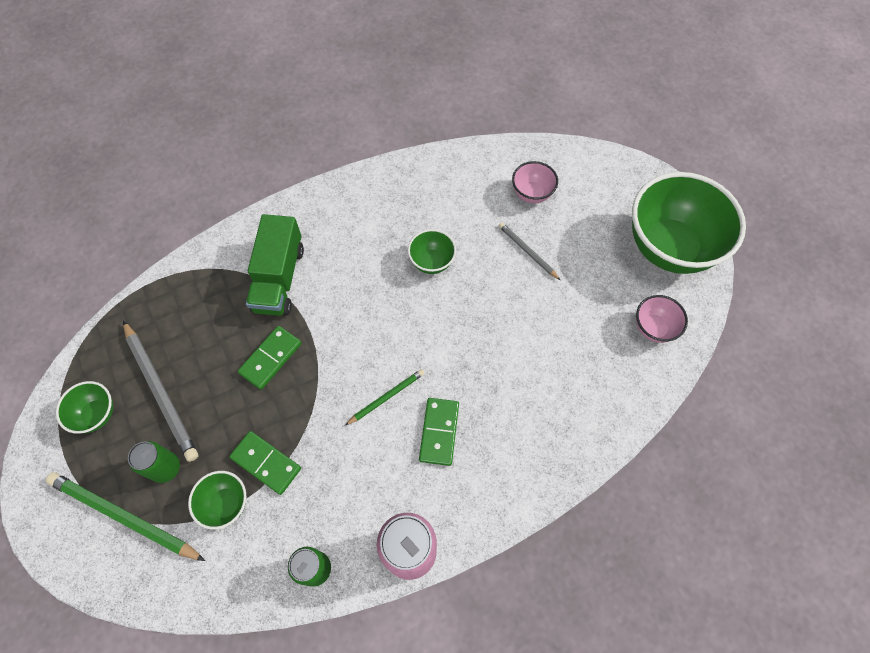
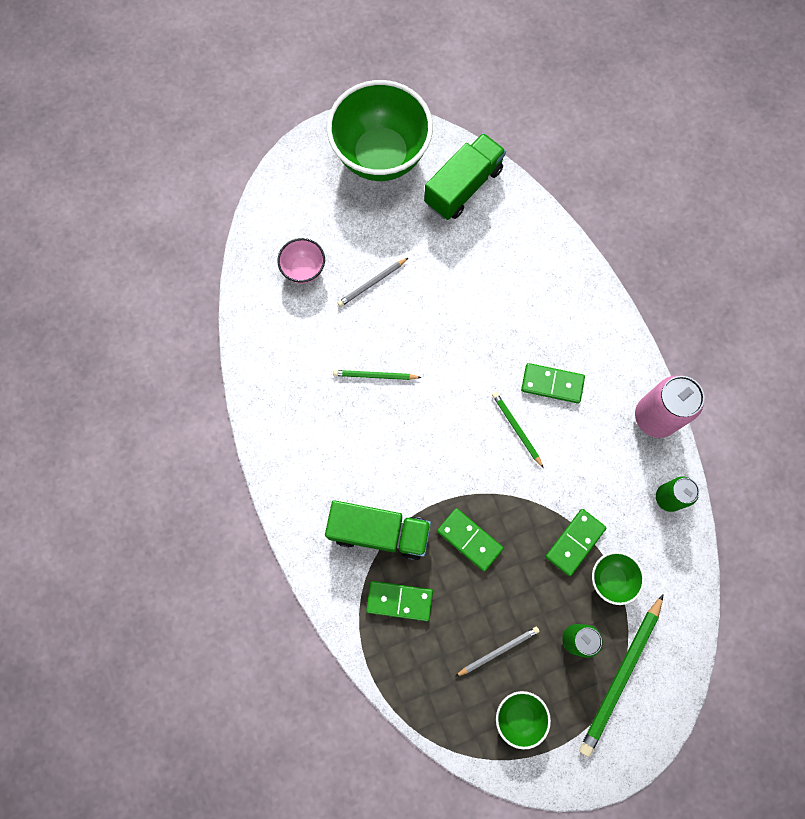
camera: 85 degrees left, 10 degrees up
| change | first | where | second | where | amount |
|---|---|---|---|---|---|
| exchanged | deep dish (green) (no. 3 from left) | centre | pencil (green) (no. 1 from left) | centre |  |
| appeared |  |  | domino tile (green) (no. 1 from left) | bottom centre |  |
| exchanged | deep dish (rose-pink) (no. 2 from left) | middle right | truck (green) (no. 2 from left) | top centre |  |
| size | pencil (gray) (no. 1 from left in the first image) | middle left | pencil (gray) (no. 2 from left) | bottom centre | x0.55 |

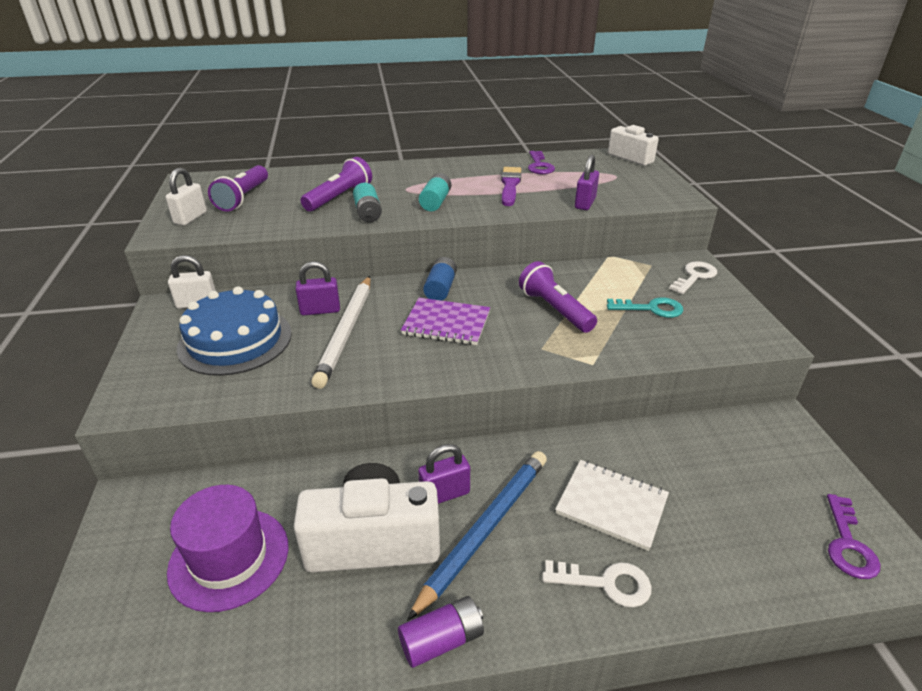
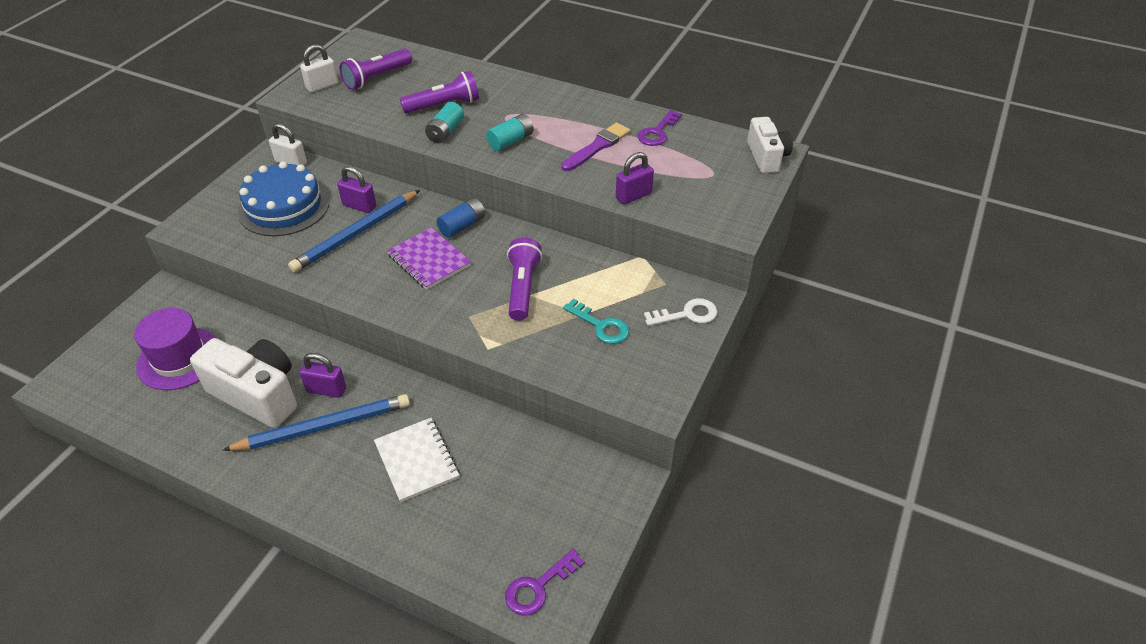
camera: 35 degrees right, 10 degrees up
| change | first | where | second | where | amount |
|---|---|---|---|---|---|
| colour | pencil (snow-white) | centre | pencil (blue) (no. 2 from left) | middle left |  |
| missing | power cell (violet) | bottom centre |  |  |  |
| missing | latchkey (snow-white) (no. 1 from left) | bottom centre |  |  |  |

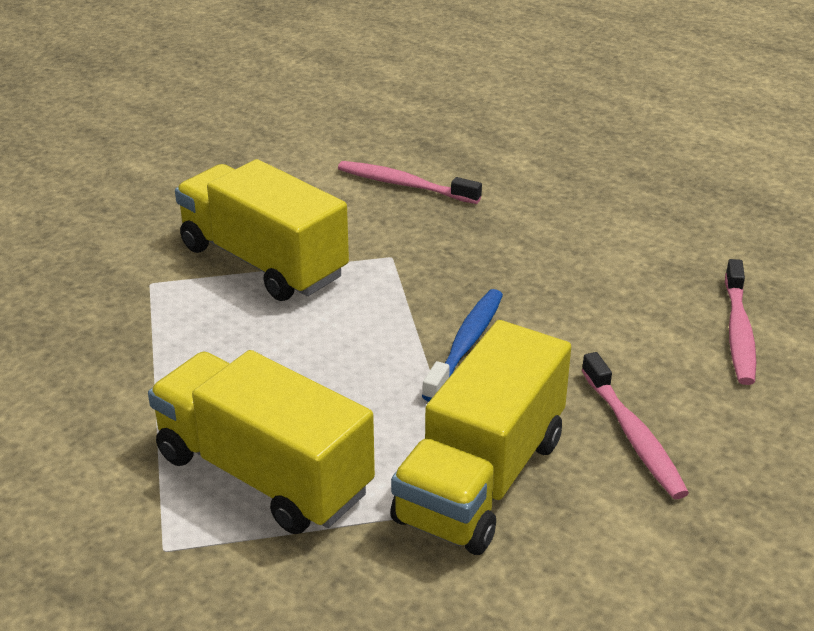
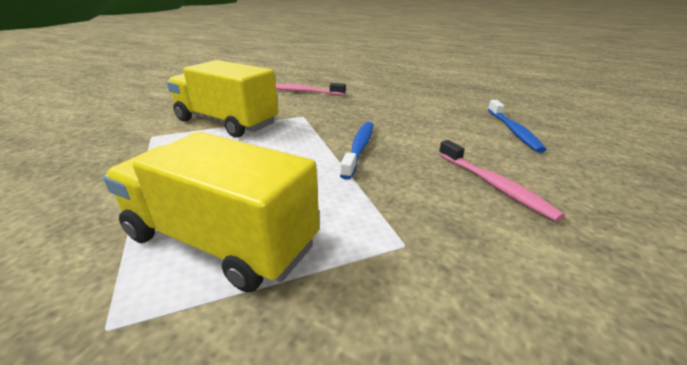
camera: 10 degrees left, 5 degrees down
| change | first | where | second | where | amount |
|---|---|---|---|---|---|
| colour | tooth brush (rose-pink) (no. 3 from left) | middle right | tooth brush (blue) (no. 2 from left) | middle right |  |
| missing | truck (bright yellow) (no. 3 from left) | bottom centre |  |  |  |

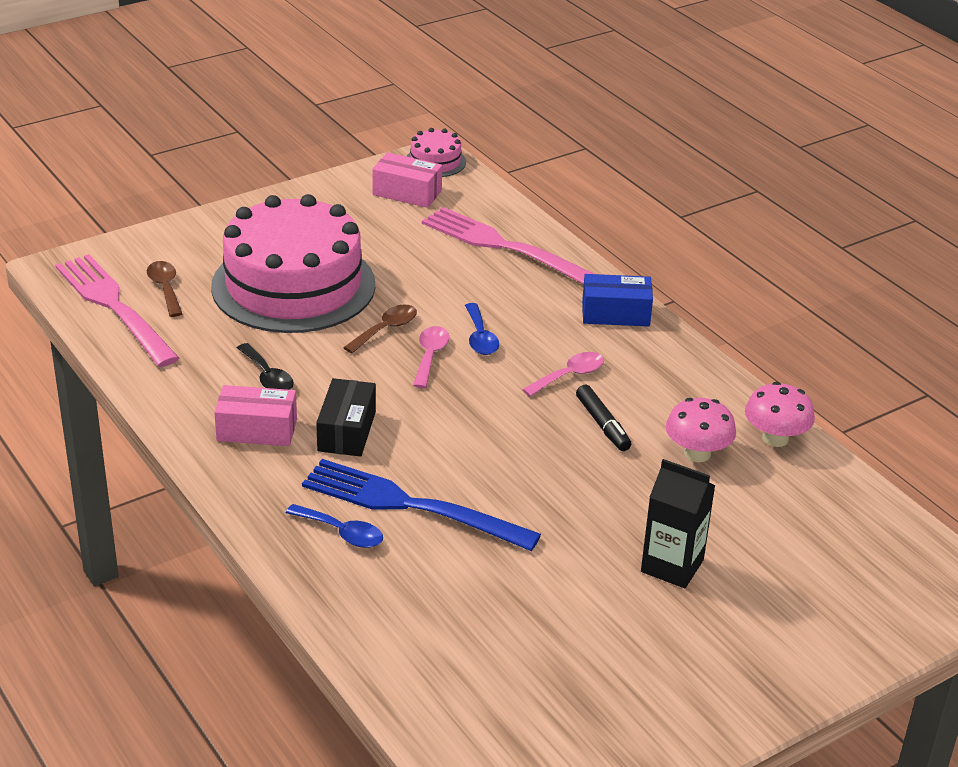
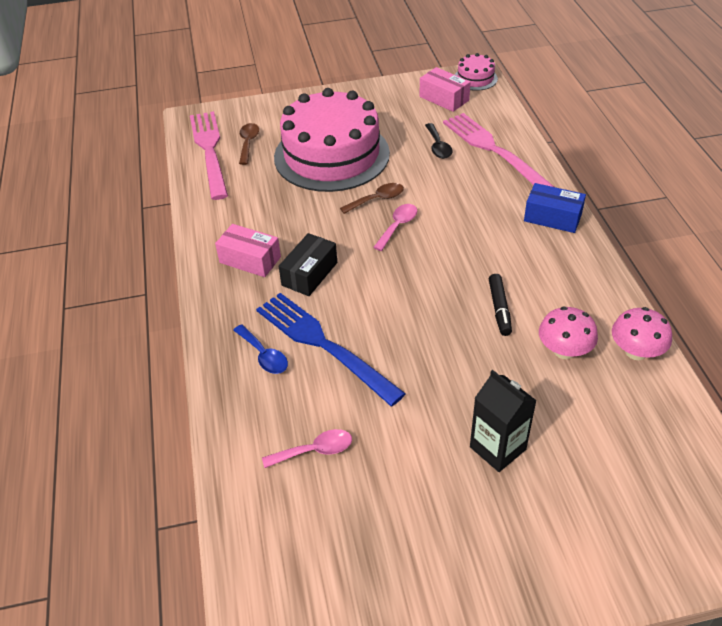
camera: 25 degrees right, 10 degrees up
| change | first | where | second | where | amount |
|---|---|---|---|---|---|
| relocated | teaspoon (rose-pink) (no. 2 from left in the first image) | centre | teaspoon (rose-pink) (no. 1 from left) | bottom centre |  |
| relocated | teaspoon (ebony) | middle left |  | top centre |  |
| missing | teaspoon (blue) (no. 2 from left) | centre |  |  |  |

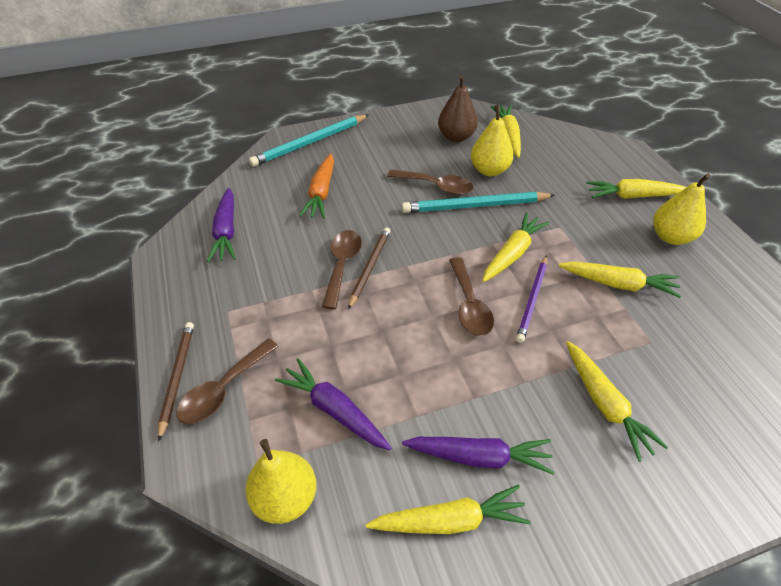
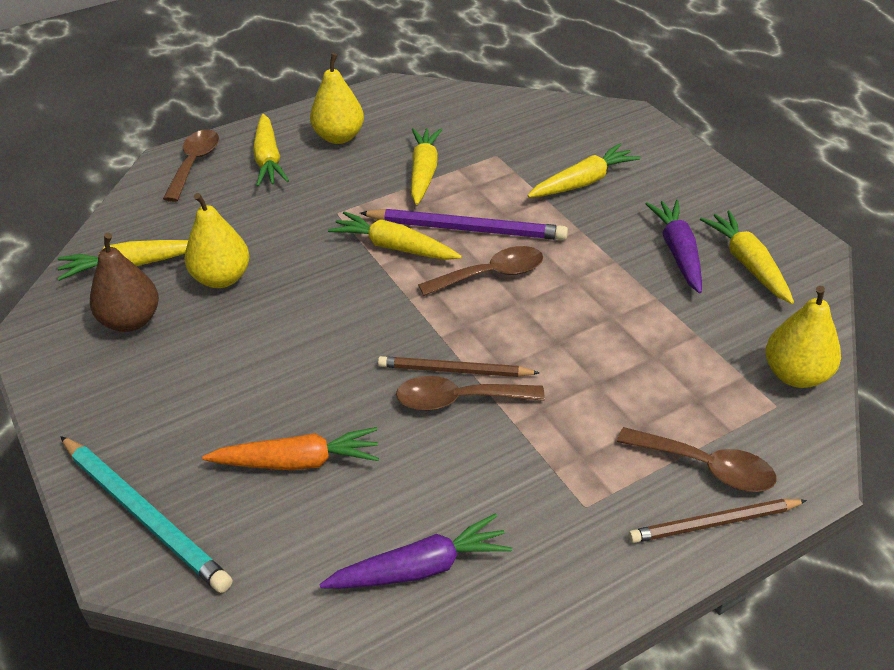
camera: 100 degrees left, 5 degrees down
| change | first | where | second | where | amount |
|---|---|---|---|---|---|
| relocated | teaspoon (brown) (no. 3 from left in the first image) | top centre | teaspoon (brown) (no. 1 from left) | top left |  |
| size | pencil (violet) | middle right |  | centre | x1.51 |
| missing | root vegetable (violet) (no. 2 from left) | bottom centre |  |  |  |
| missing | pencil (aqua) (no. 2 from left) | centre |  |  |  |

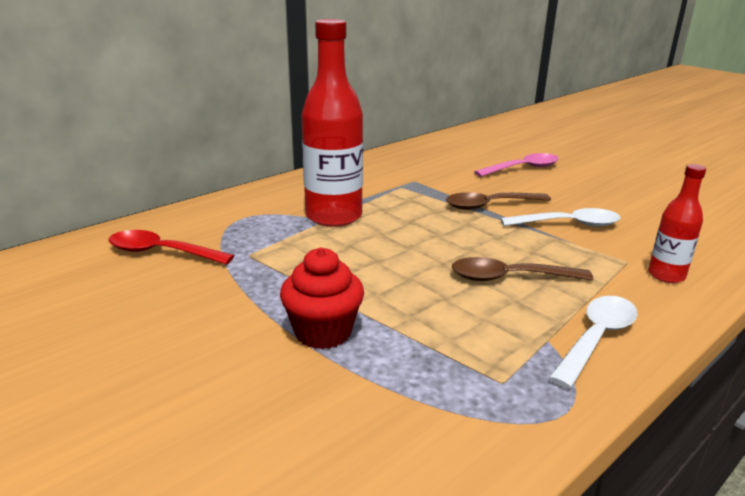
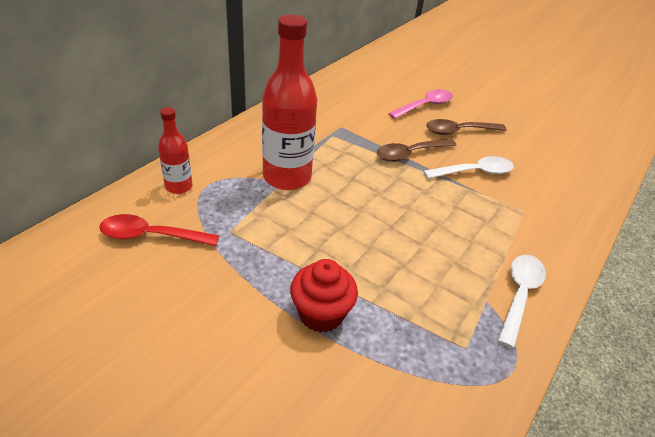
camera: 15 degrees left, 15 degrees up
| change | first | where | second | where | amount |
|---|---|---|---|---|---|
| relocated | bottle (scarlet) (no. 2 from left in the first image) | middle right | bottle (scarlet) (no. 1 from left) | middle left |  |
| relocated | teaspoon (brown) (no. 2 from left) | middle right |  | top right |  |

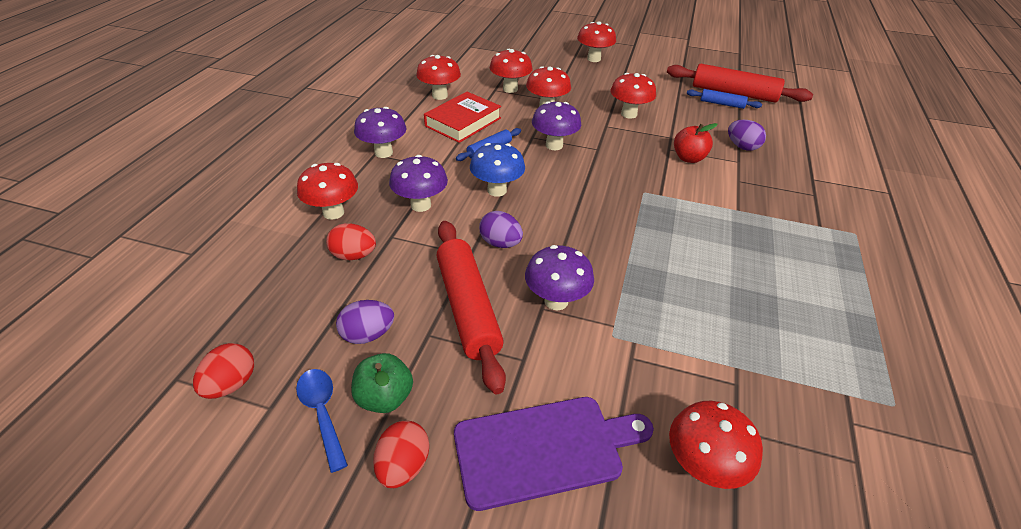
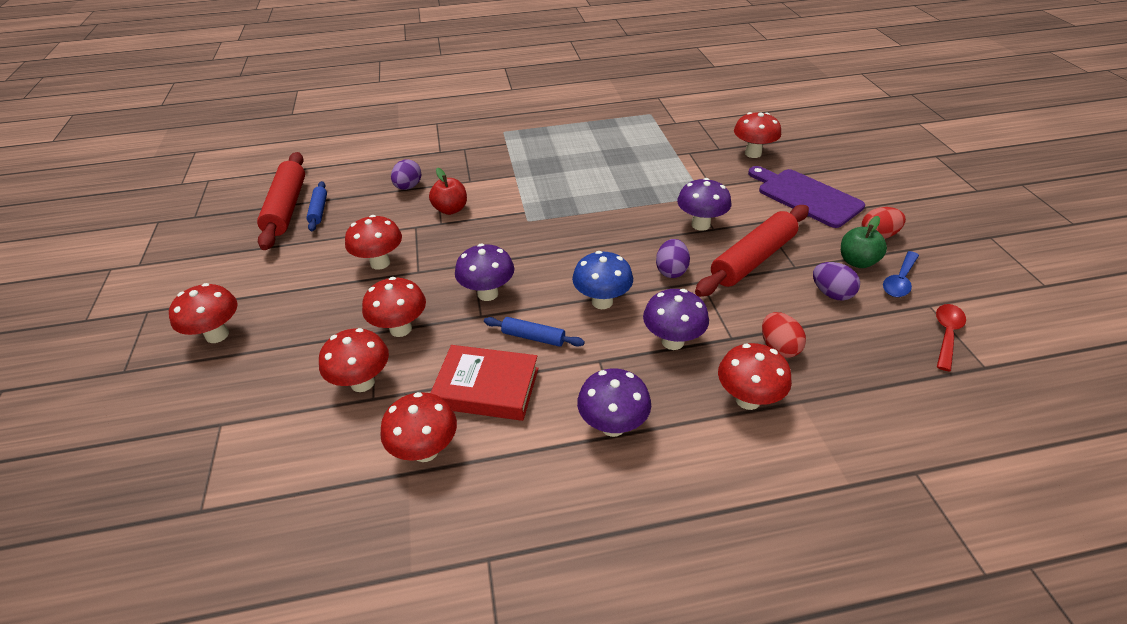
camera: 115 degrees left, 0 degrees up
| change | first | where | second | where | amount |
|---|---|---|---|---|---|
| exchanged | egg (scarlet) (no. 1 from left) | bottom left | teaspoon (scarlet) | middle right |  |

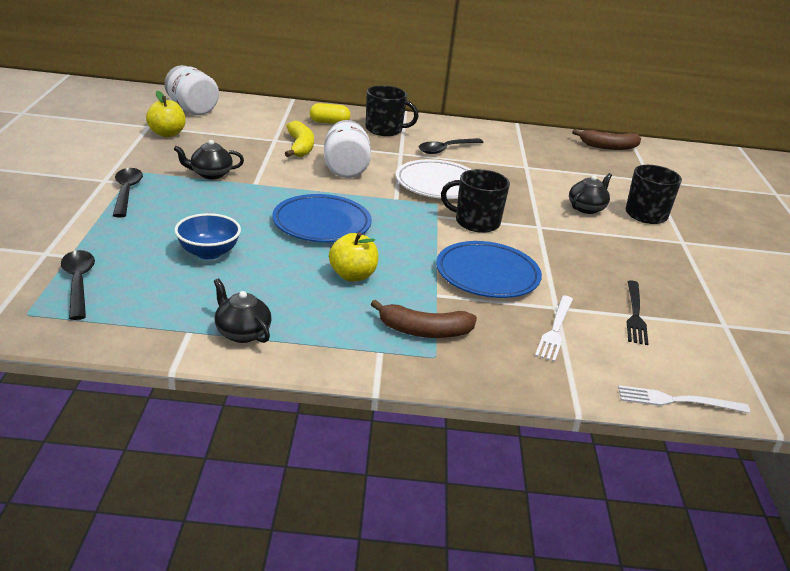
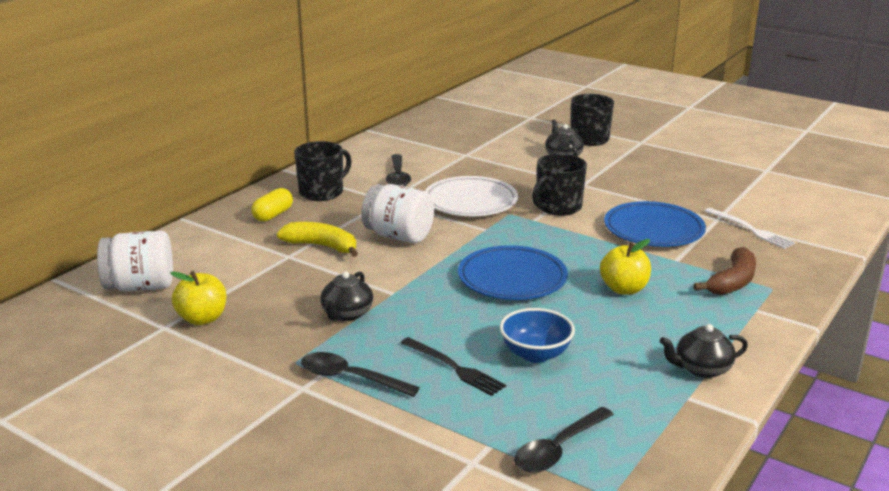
camera: 55 degrees left, 5 degrees down
| change | first | where | second | where | amount |
|---|---|---|---|---|---|
| relocated | table fork (ebony) | middle right |  | bottom centre |  |
| spun | teaspoon (ebony) (no. 1 from left in the first image) | middle left | teaspoon (ebony) (no. 3 from left) | bottom centre | 60 degrees counterclockwise |
| missing | toy banana (brown) (no. 2 from left) | top right |  |  |  |
| missing | table fork (snow-white) (no. 2 from left) | bottom right |  |  |  |

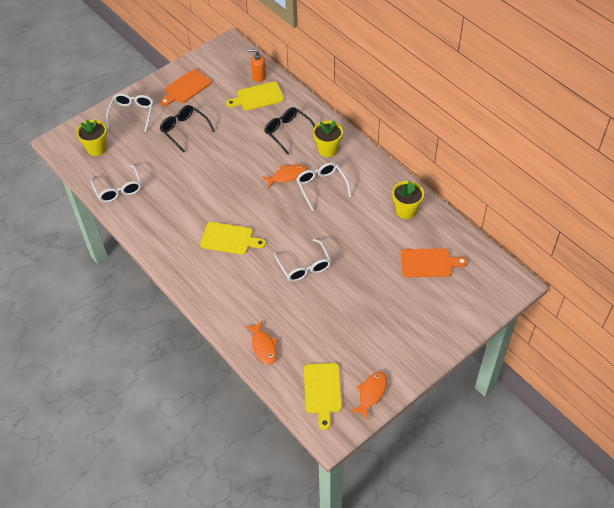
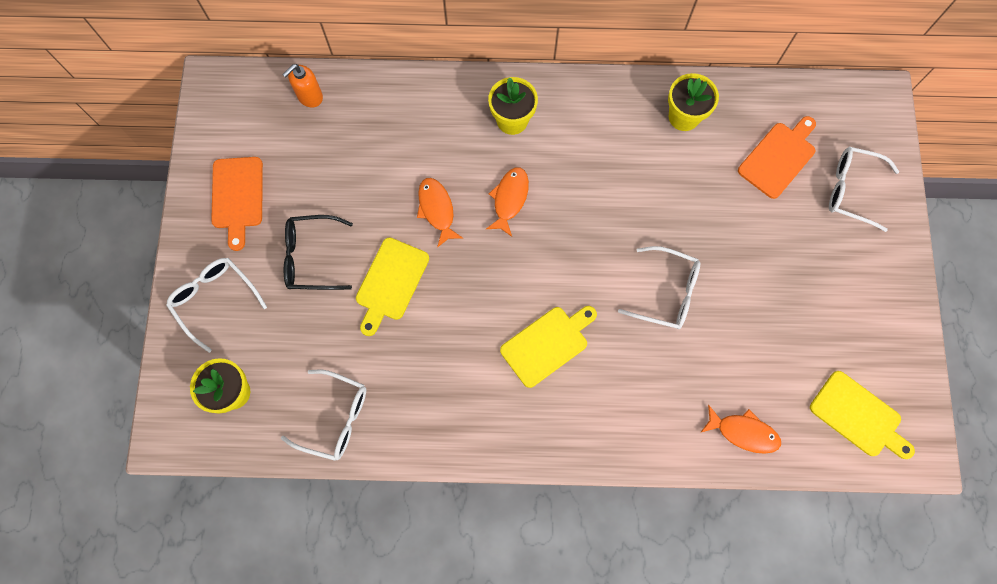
camera: 50 degrees left, 20 degrees up
| change | first | where | second | where | amount |
|---|---|---|---|---|---|
| relocated | cutting board (bright yellow) (no. 2 from left in the first image) | top centre | cutting board (bright yellow) (no. 1 from left) | centre |  |
| relocated | fish (bright orange) (no. 3 from left in the first image) | bottom centre | fish (bright orange) (no. 1 from left) | centre |  |
| relocated | spectacles (snow-white) (no. 4 from left) | centre |  | top right |  |
| missing | spectacles (ebony) (no. 2 from left) | top centre |  |  |  |

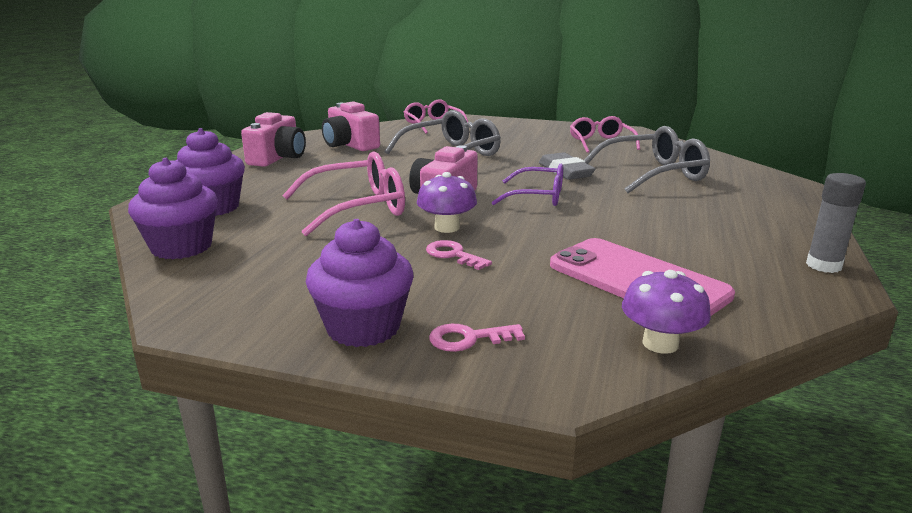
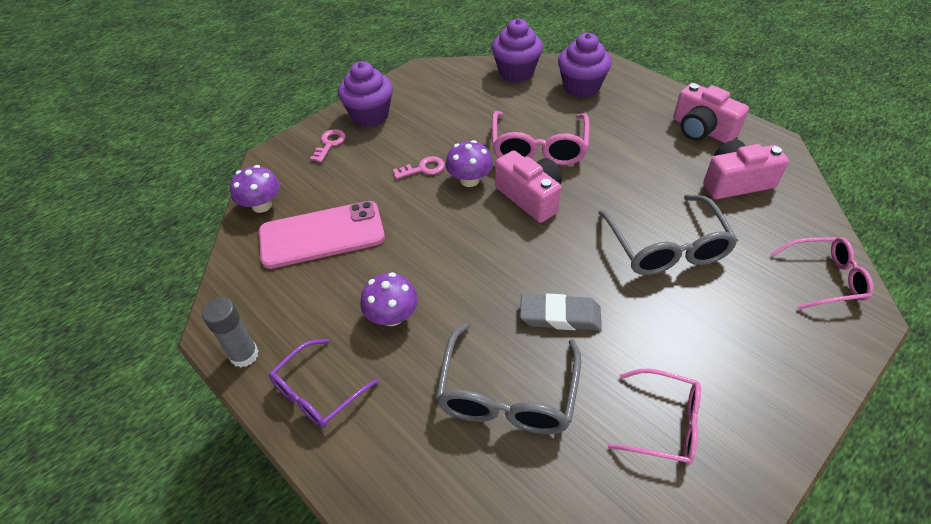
camera: 120 degrees right, 25 degrees up
| change | first | where | second | where | amount |
|---|---|---|---|---|---|
| relocated | spectacles (violet) | centre |  | bottom centre |  |
| appeared |  |  | mushroom (violet) (no. 2 from left) | centre |  |

